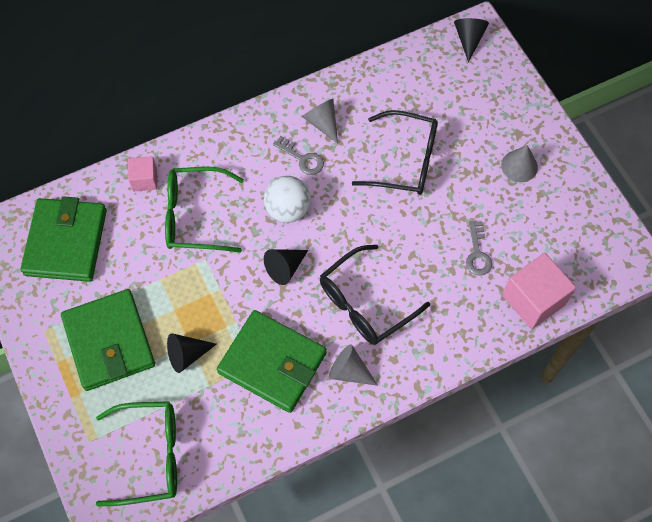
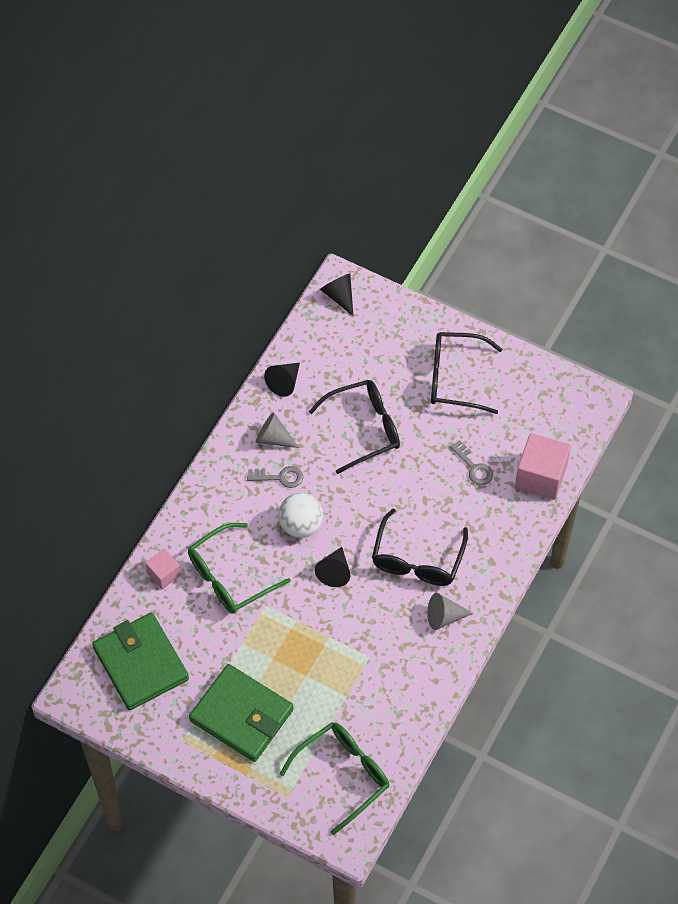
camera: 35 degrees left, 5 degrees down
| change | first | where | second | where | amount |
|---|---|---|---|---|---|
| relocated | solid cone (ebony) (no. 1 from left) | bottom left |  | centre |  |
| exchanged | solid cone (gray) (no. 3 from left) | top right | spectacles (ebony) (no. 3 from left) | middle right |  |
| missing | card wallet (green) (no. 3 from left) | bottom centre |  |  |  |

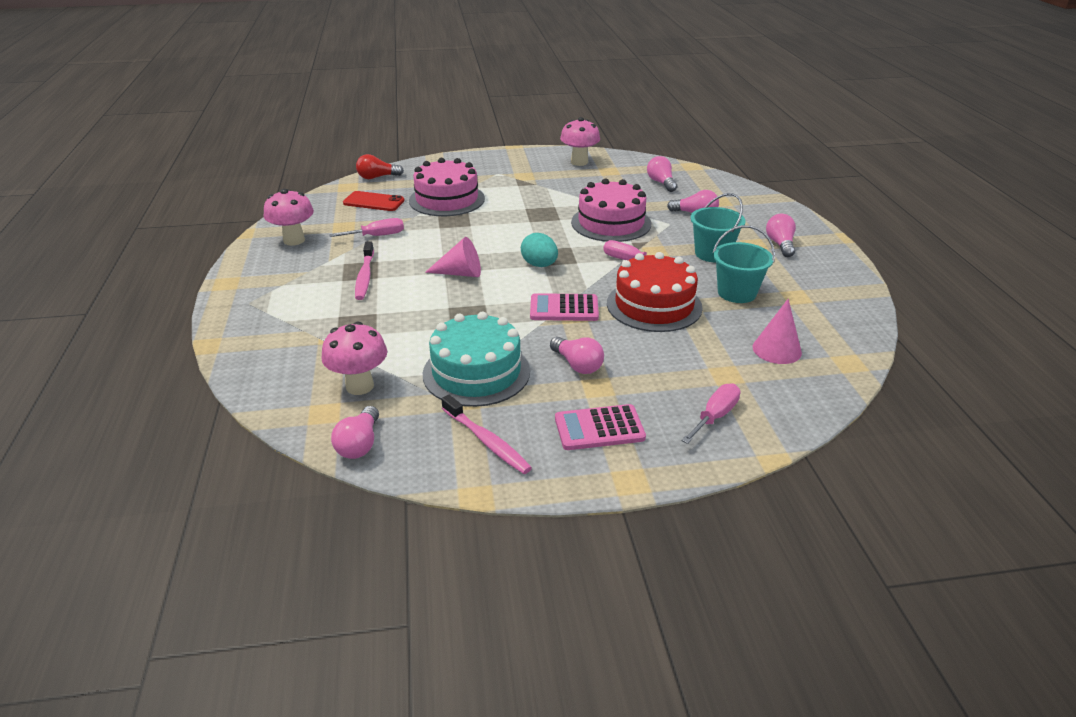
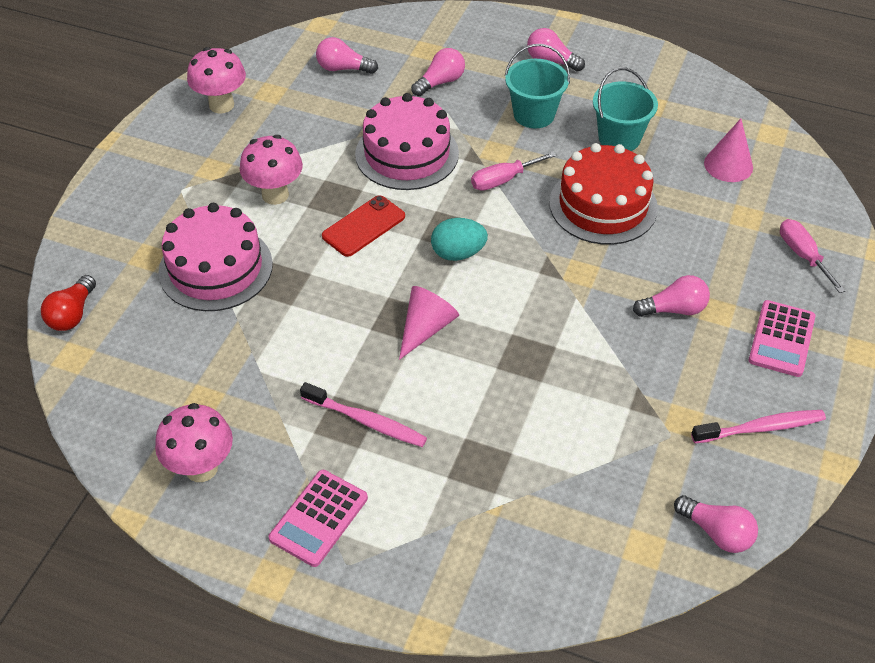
camera: 60 degrees left, 15 degrees up
| change | first | where | second | where | amount |
|---|---|---|---|---|---|
| relocated | mushroom (rose-pink) (no. 2 from left in the first image) | middle left | mushroom (rose-pink) (no. 3 from left) | top left |  |
| relocated | adding machine (rose-pink) (no. 1 from left) | centre |  | bottom centre |  |
| relocated | smartphone (scarlet) | top centre |  | centre |  |
| missing | screwdriver (rose-pink) (no. 1 from left) | top centre |  |  |  |
| missing | cake (aqua) | centre |  |  |  |

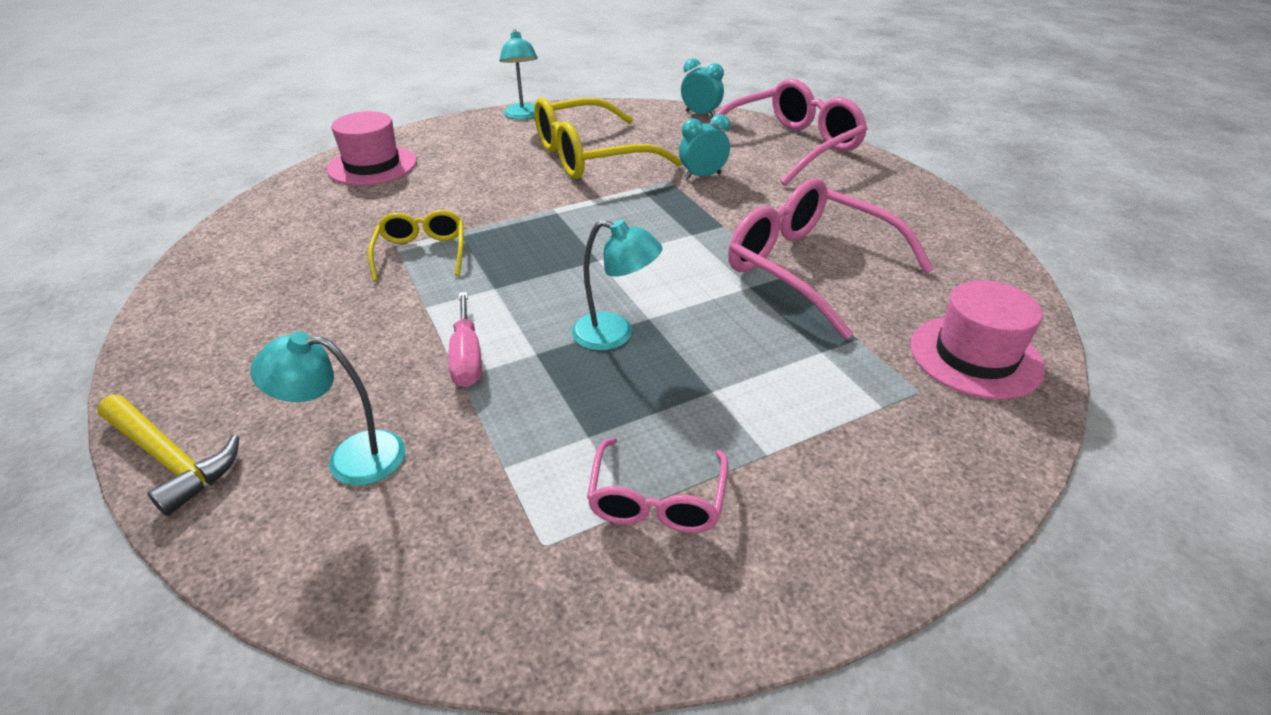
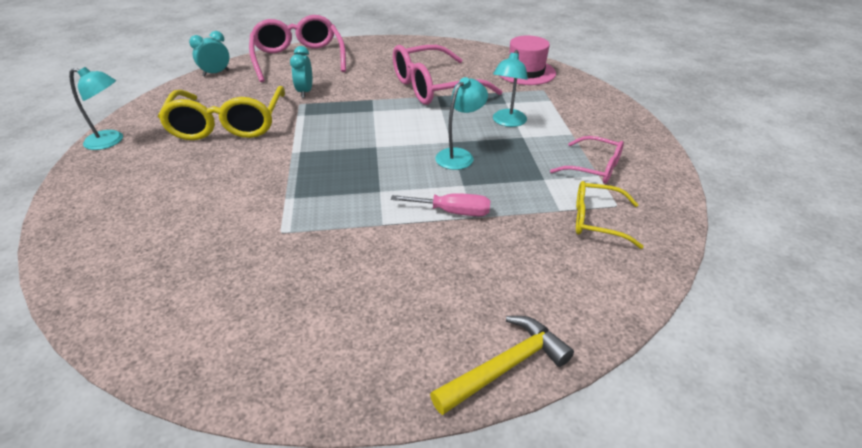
camera: 70 degrees left, 0 degrees up
| change | first | where | second | where | amount |
|---|---|---|---|---|---|
| relocated | desk lamp (aqua) (no. 1 from left in the first image) | middle left | desk lamp (aqua) (no. 3 from left) | top centre |  |
| relocated | spectacles (bright yellow) (no. 1 from left in the first image) | middle left | spectacles (bright yellow) (no. 2 from left) | middle right |  |
| missing | hat (rose-pink) (no. 1 from left) | top left |  |  |  |

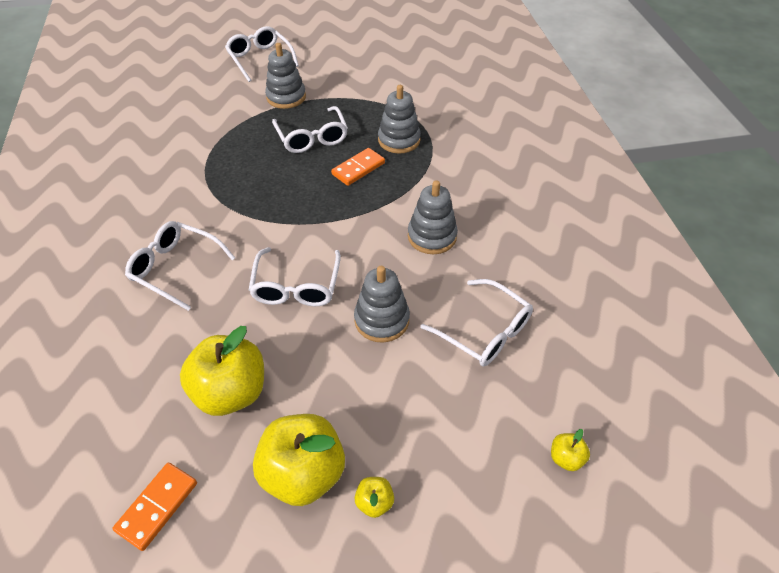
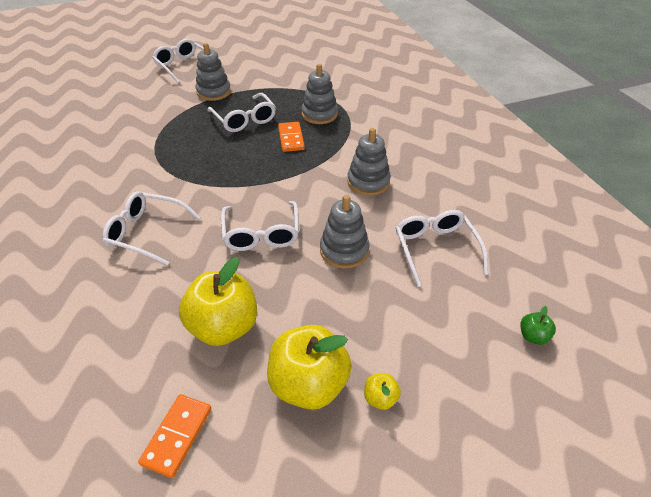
camera: 10 degrees left, 5 degrees down
| change | first | where | second | where | amount |
|---|---|---|---|---|---|
| spun | domino tile (bright orange) (no. 2 from left) | top centre |  | top centre | 45 degrees counterclockwise |
| spun | spectacles (snow-white) (no. 5 from left) | centre |  | middle right | 135 degrees counterclockwise |
| colour | apple fruit (bright yellow) (no. 4 from left) | bottom right | apple fruit (green) | middle right |  |

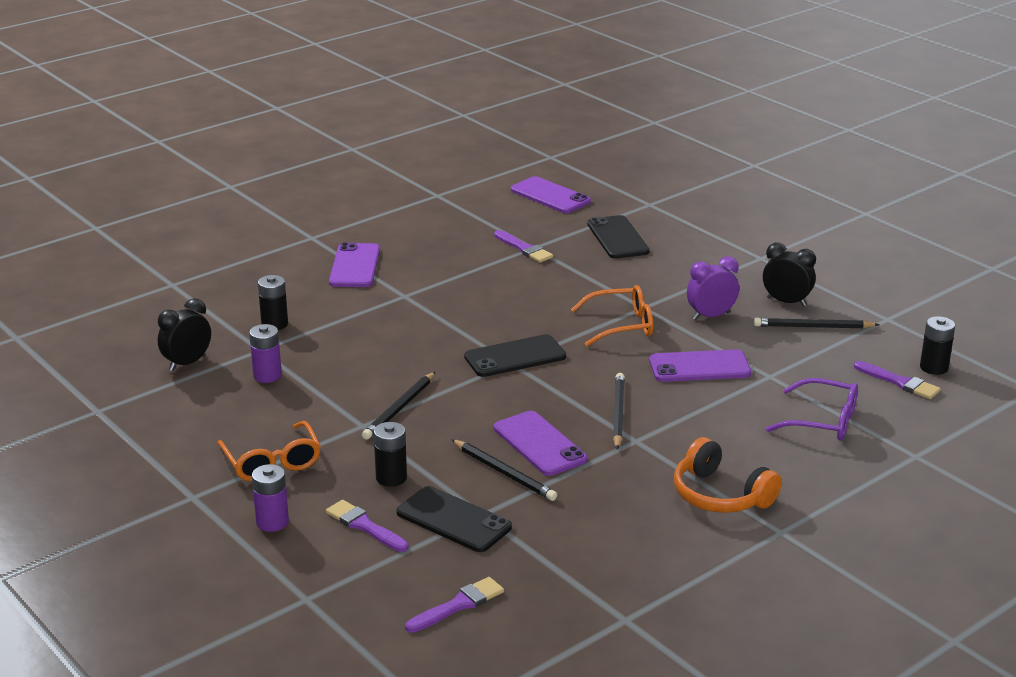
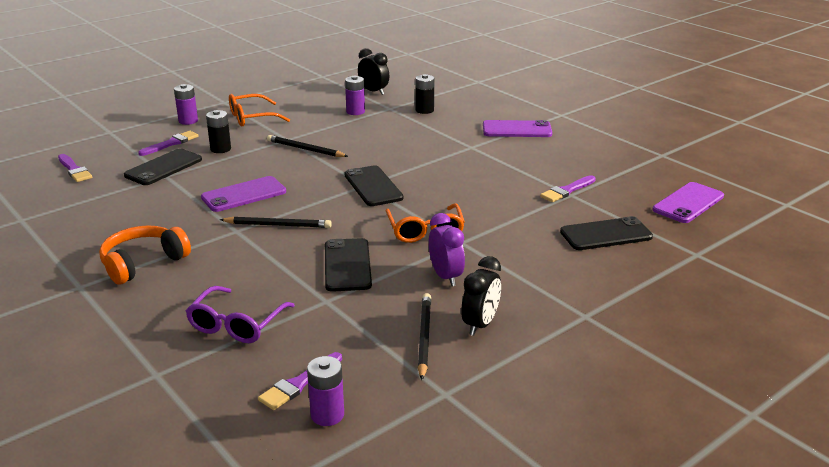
camera: 90 degrees right, 0 degrees up
| change | first | where | second | where | amount |
|---|---|---|---|---|---|
| colour | power cell (ebony) (no. 3 from left) | middle right | power cell (violet) (no. 2 from left) | bottom centre |  |
| colour | smartphone (violet) (no. 4 from left) | middle right | smartphone (ebony) (no. 2 from left) | centre |  |
| missing | pencil (ebony) (no. 2 from left) | bottom centre |  |  |  |

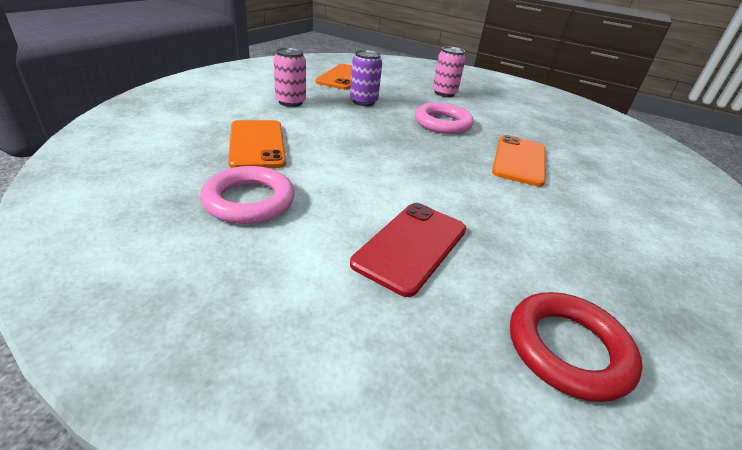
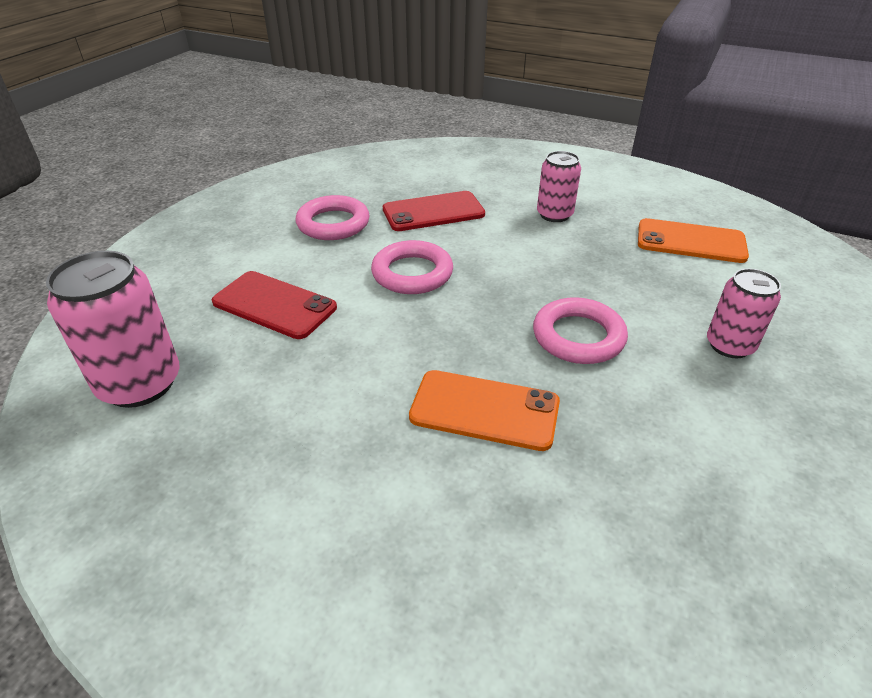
camera: 90 degrees right, 5 degrees up
| change | first | where | second | where | amount |
|---|---|---|---|---|---|
| exchanged | hoop (scarlet) | bottom right | soda can (rose-pink) (no. 1 from left) | middle left |  |
| appeared |  |  | hoop (rose-pink) (no. 2 from left) | centre |  |
| colour | smartphone (bright orange) (no. 1 from left) | top centre | smartphone (scarlet) (no. 2 from left) | top centre |  |
| missing | soda can (violet) | top centre |  |  |  |

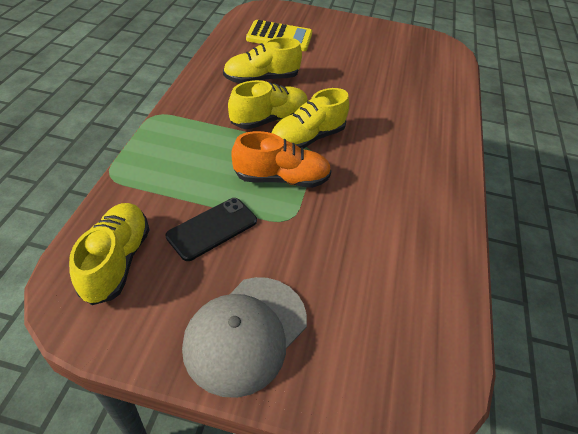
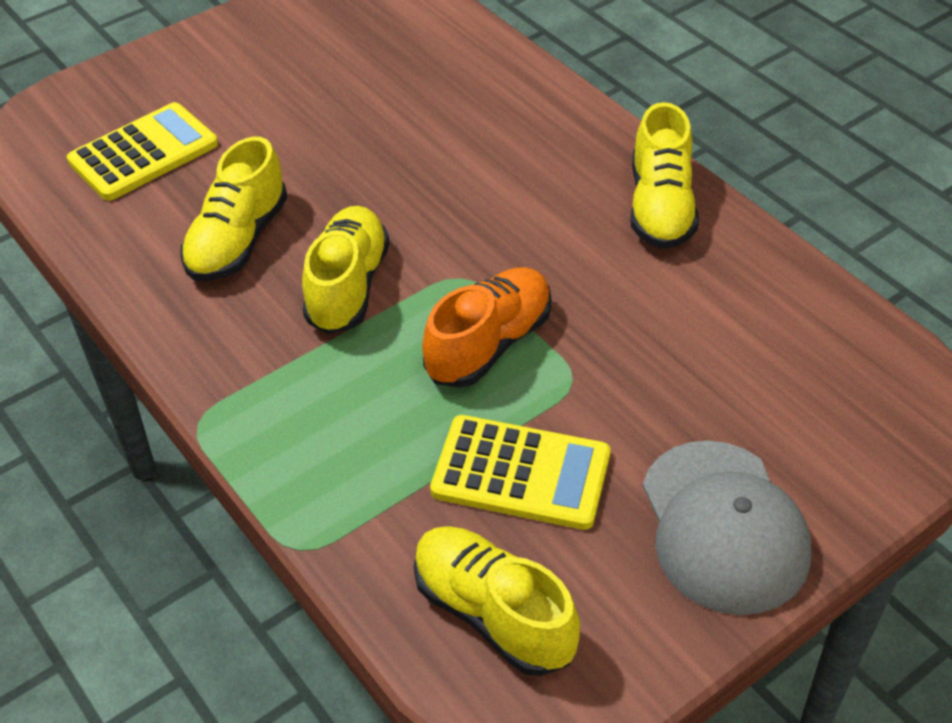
camera: 45 degrees left, 0 degrees up
| change | first | where | second | where | amount |
|---|---|---|---|---|---|
| exchanged | smartphone (ebony) | centre | adding machine (bright yellow) (no. 2 from left) | centre |  |
| relocated | shoe (bright yellow) (no. 4 from left) | top centre |  | top right |  |

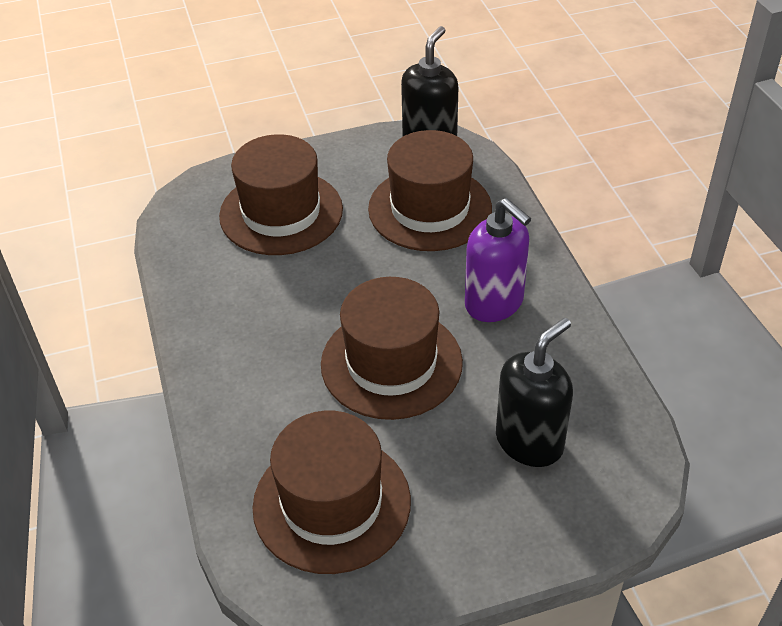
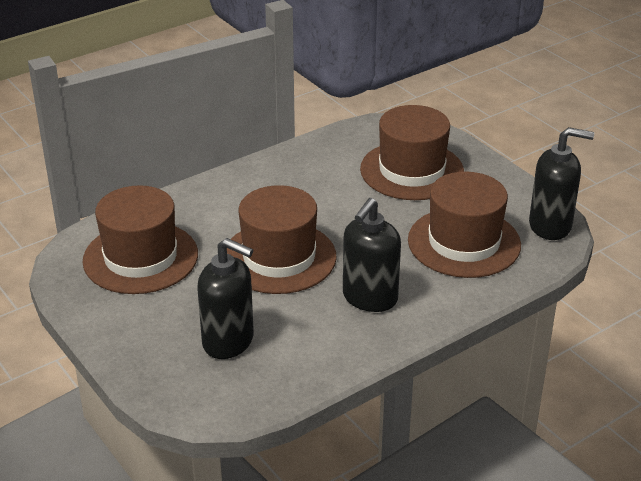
camera: 70 degrees right, 10 degrees down
| change | first | where | second | where | amount |
|---|---|---|---|---|---|
| colour | soap pump (violet) | centre | soap pump (ebony) (no. 2 from left) | centre |  |

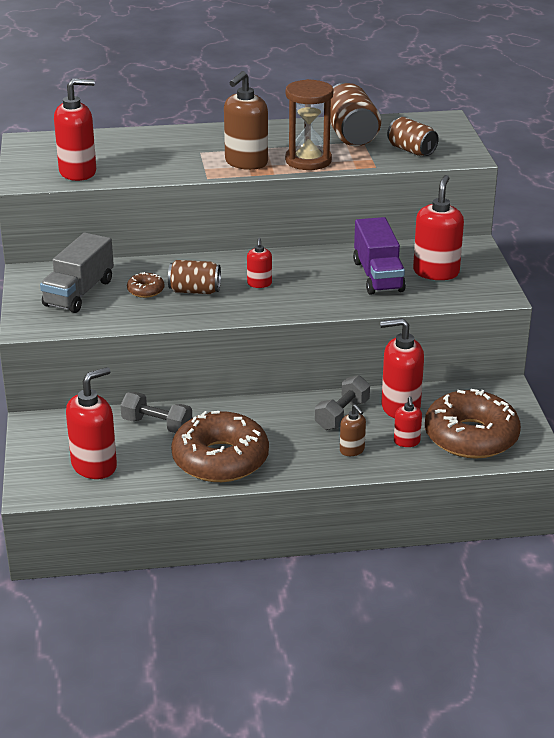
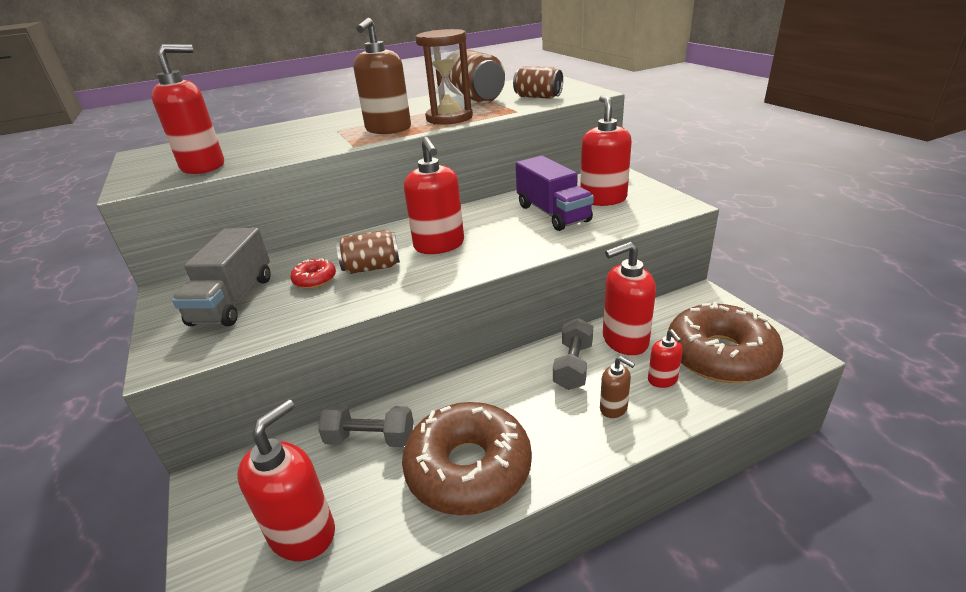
camera: 15 degrees left, 0 degrees up
| change | first | where | second | where | amount |
|---|---|---|---|---|---|
| colour | glazed donut (brown) (no. 1 from left) | middle left | glazed donut (scarlet) | middle left |  |
| size | soap pump (scarlet) (no. 3 from left) | centre |  | top centre | x1.91 |

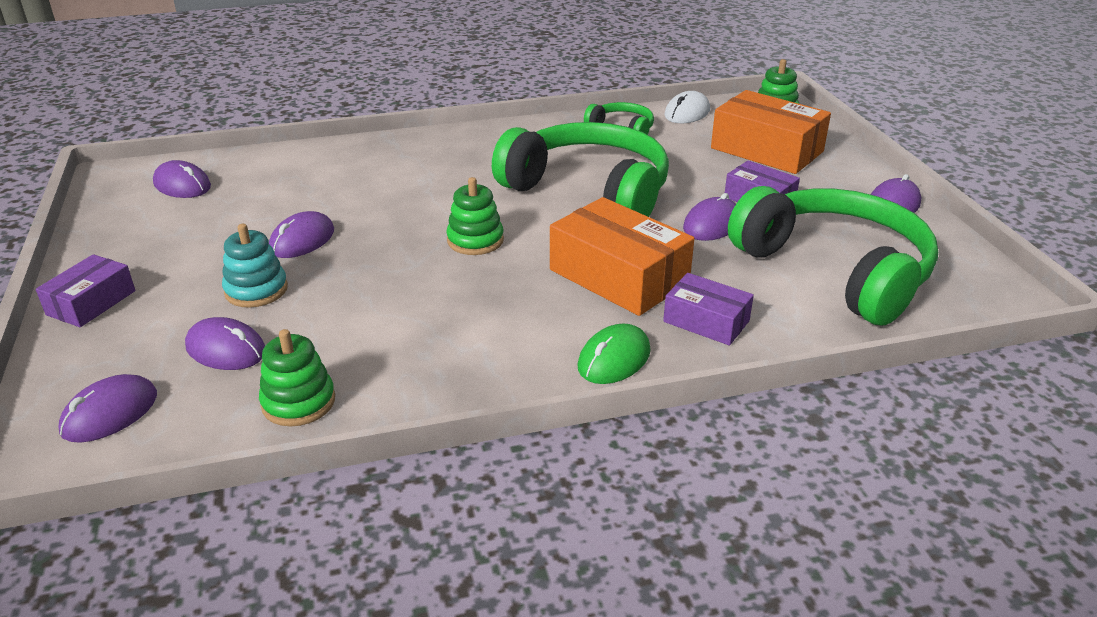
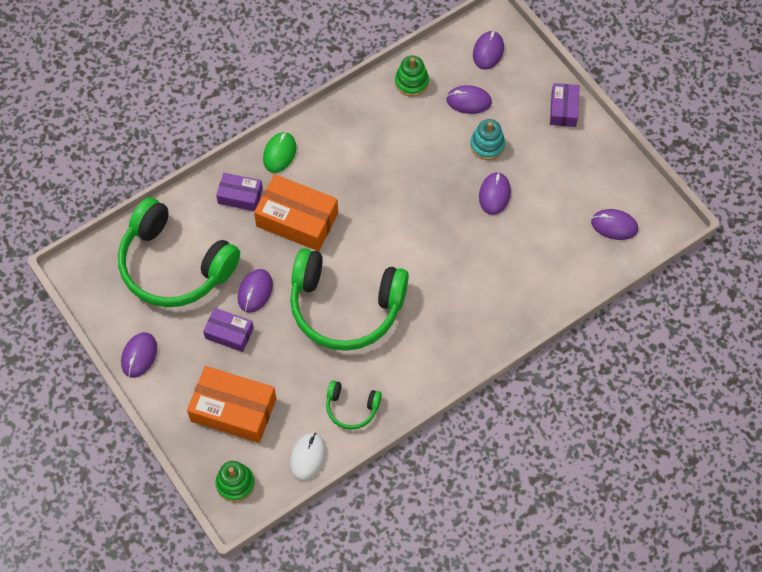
camera: 160 degrees right, 30 degrees up
| change | first | where | second | where | amount |
|---|---|---|---|---|---|
| missing | ring stacker (green) (no. 2 from left) | centre |  |  |  |

